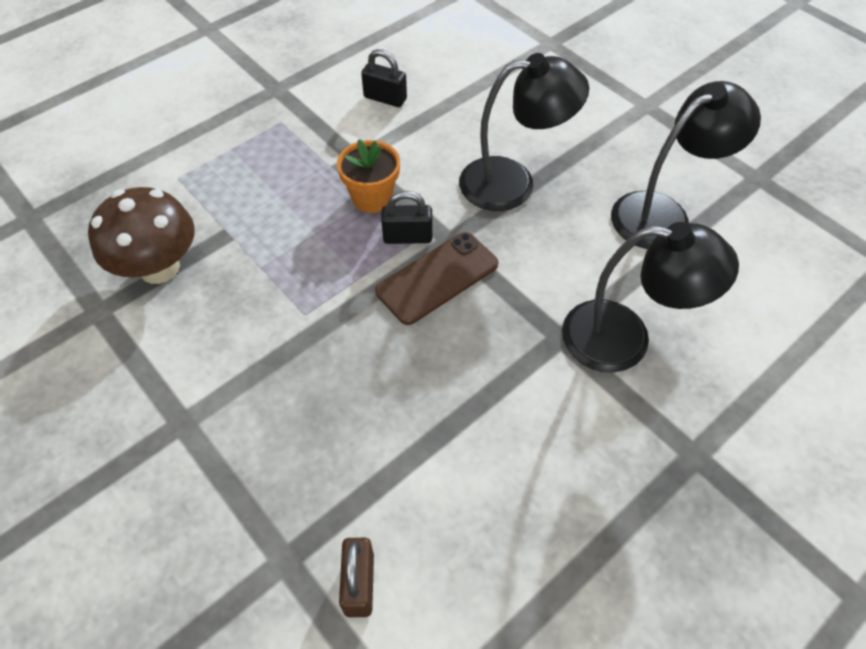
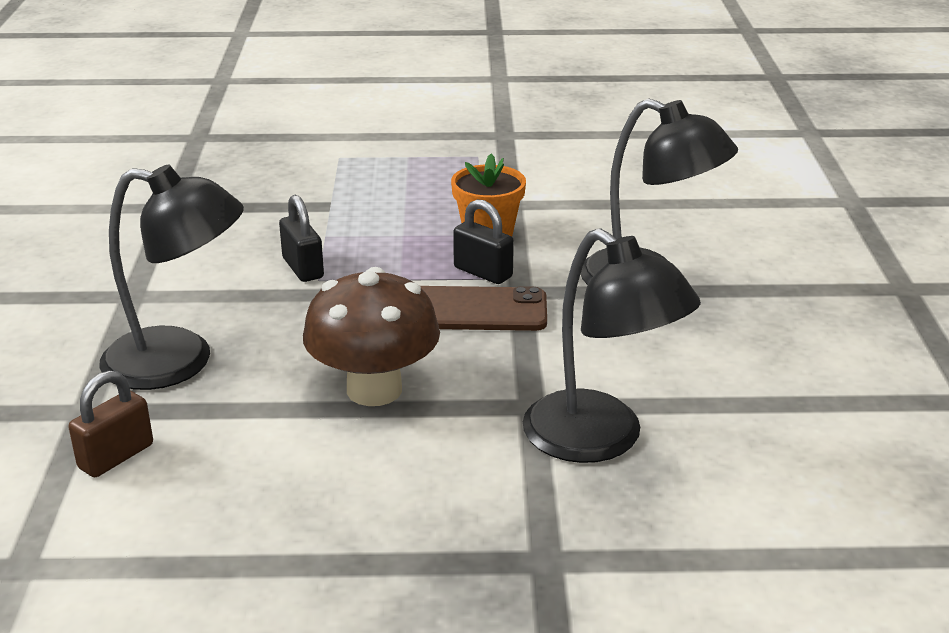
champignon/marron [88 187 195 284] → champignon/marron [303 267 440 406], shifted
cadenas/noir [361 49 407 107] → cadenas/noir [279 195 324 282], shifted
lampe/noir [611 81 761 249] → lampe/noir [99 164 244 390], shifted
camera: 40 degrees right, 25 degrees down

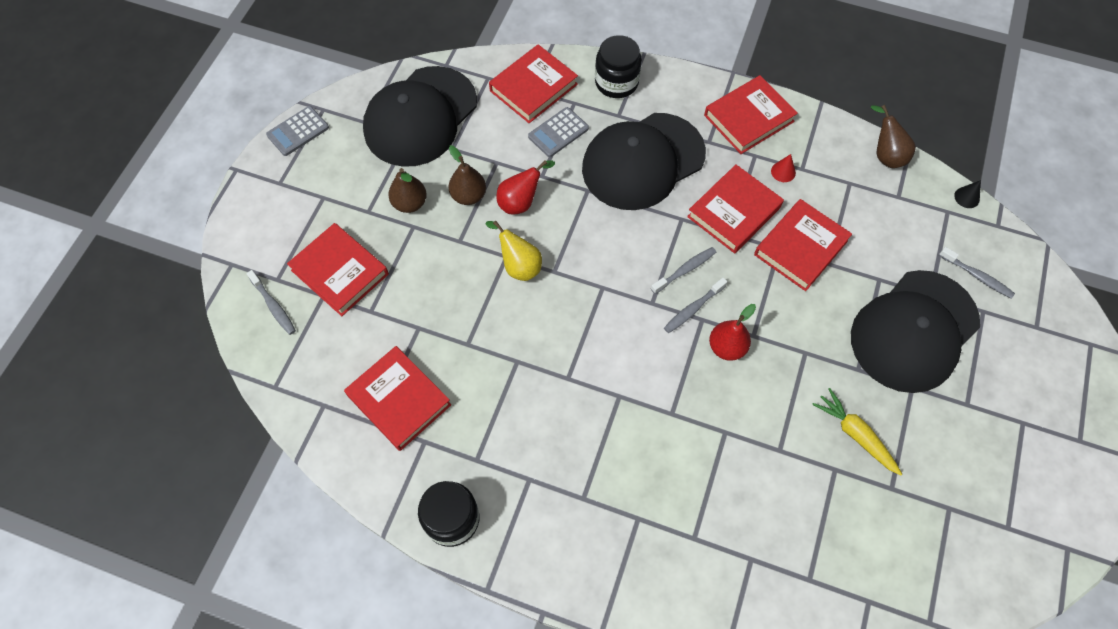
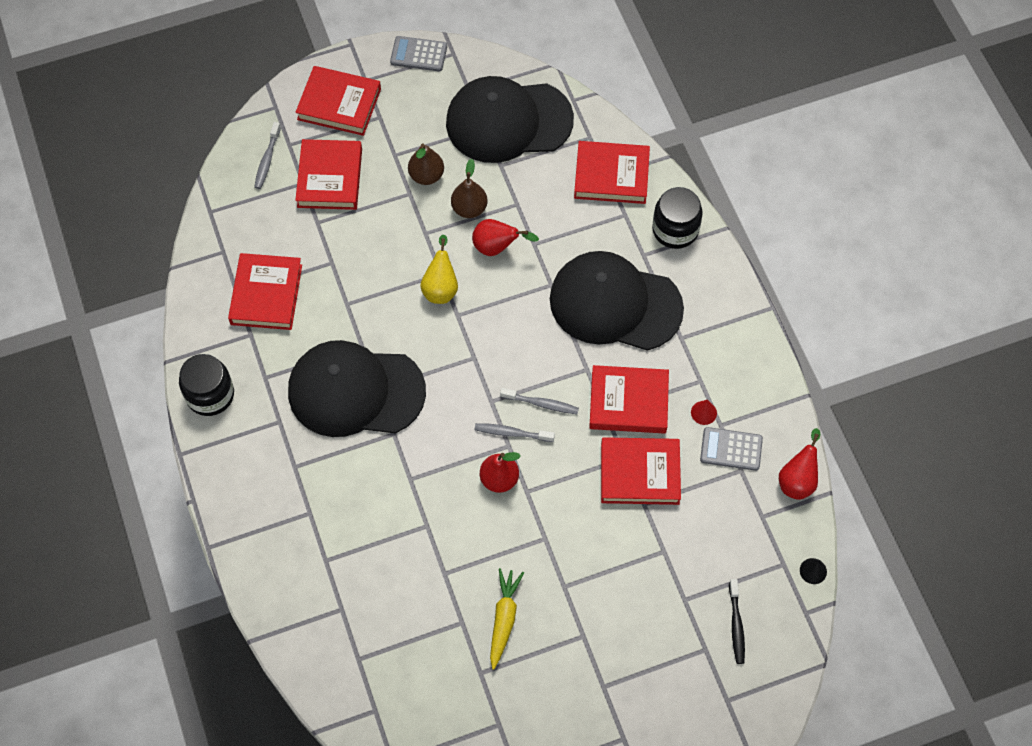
calculatrice/gris [528 107 589 157] → calculatrice/gris [700 427 763 471], shifted
livre/rouge [704 75 798 154] → livre/rouge [295 66 381 136], shifted
casquette/noir [851 270 980 393] → casquette/noir [288 340 426 437], shifted
poire/marron [871 105 916 168] → poire/rouge [779 428 821 500]
brosse à dents/gris [939 247 1015 298] → brosse à dents/noir [729 579 745 664]
camera: 50 degrees right, 0 degrees up

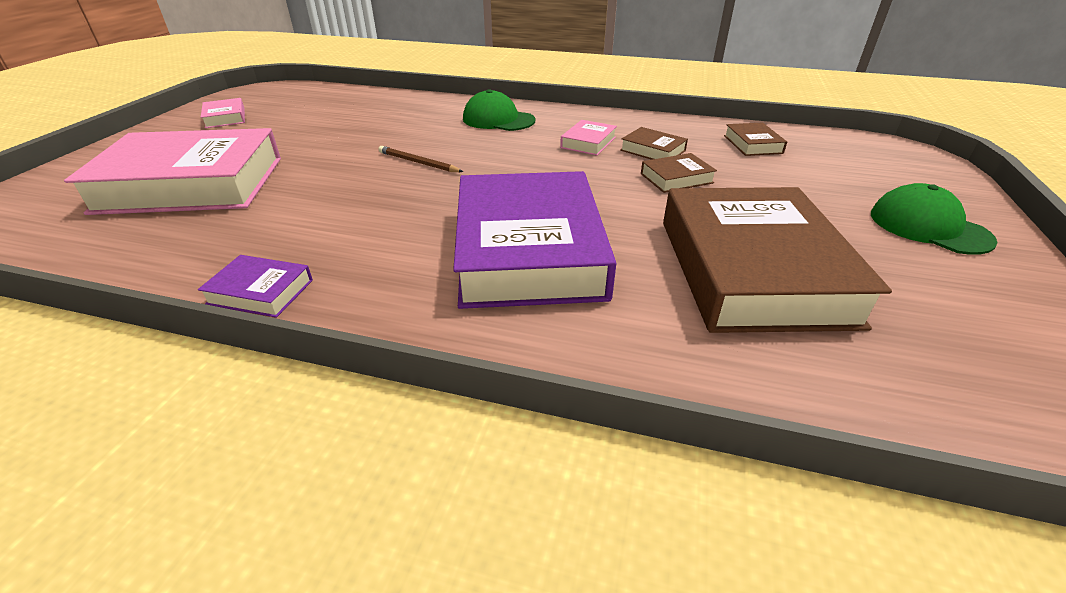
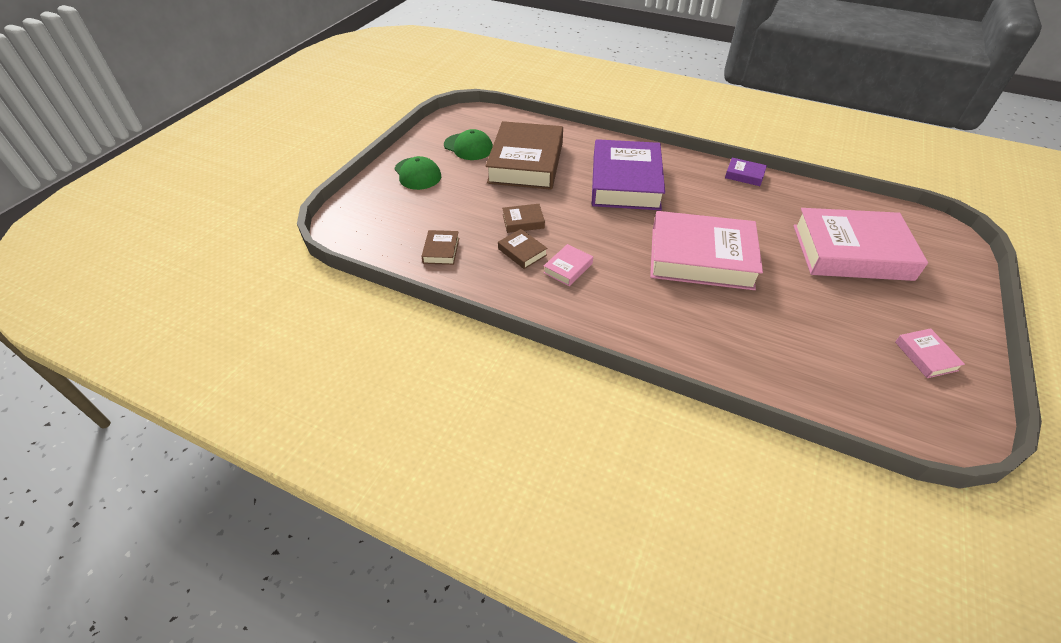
casquette/vert [463 89 535 131] → casquette/vert [444 129 493 160], shifted
crayon/marron [378 146 463 172] → livre/rose [650 211 763 290]
camera: 170 degrees left, 10 degrees up

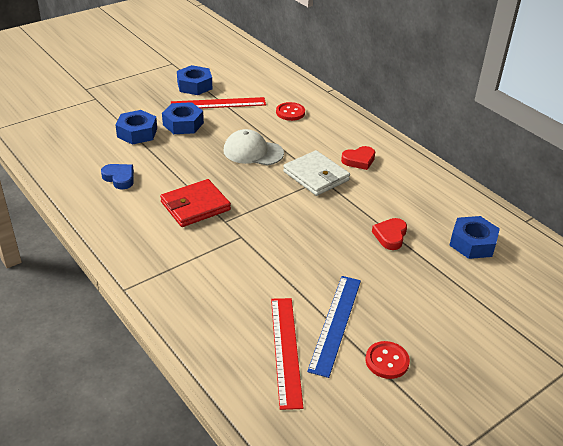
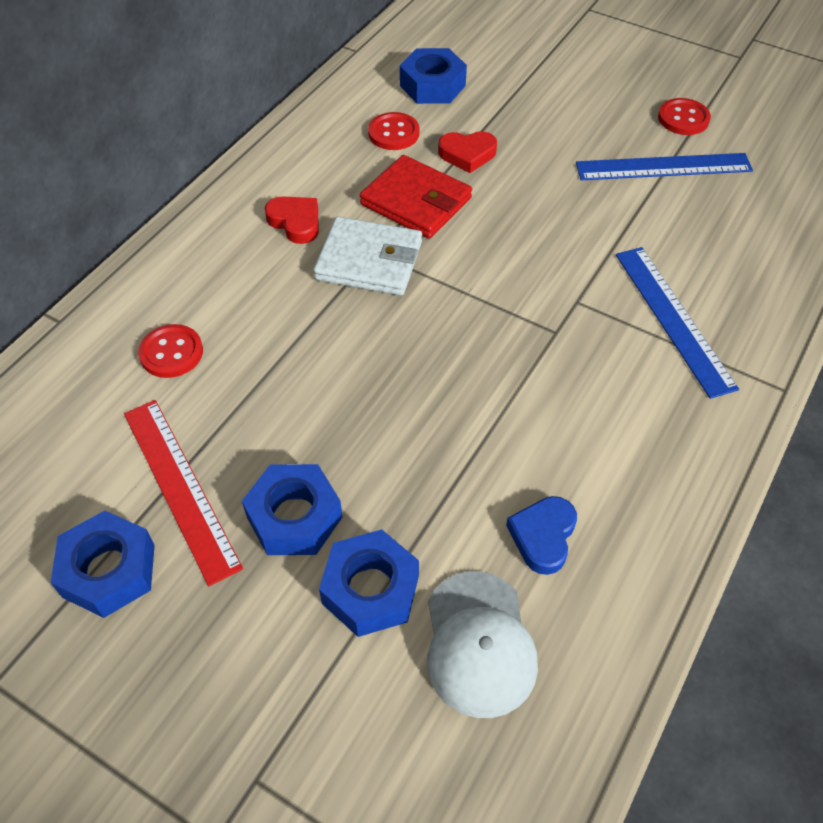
règle/rouge [271 298 303 410] → -
- → bouton/rouge [368 112 419 150]
- → règle/bleu [616 247 739 399]
portefeuille/rouge [160 179 231 227] → portefeuille/rouge [360 155 472 239], shifted
casquette/blanc [224 129 284 165] → casquette/blanc [427 571 538 718], shifted
portefeuille/blanc [283 150 350 196] → portefeuille/blanc [313 216 422 296], 75 degrees clockwise
camera: 110 degrees left, 15 degrees up

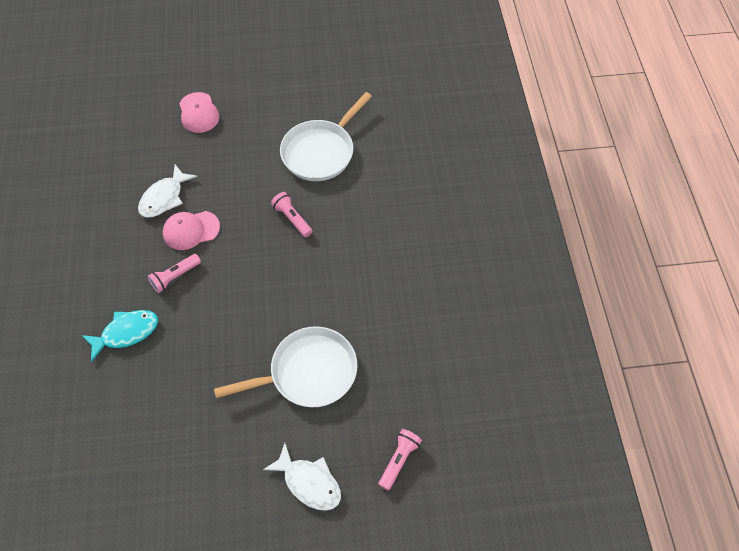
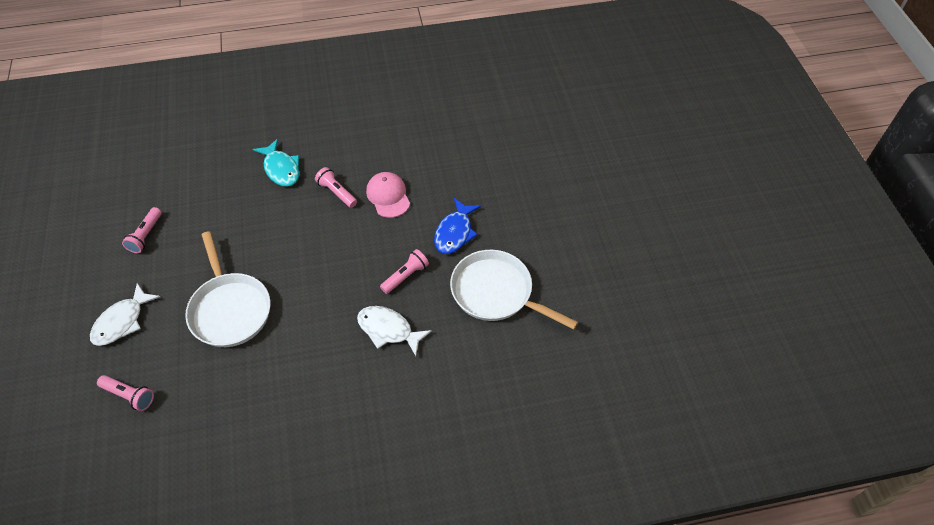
casquette/rose [179 92 220 133] → -
- → lampe de poche/rose [122 207 162 253]
- → poisson/bleu [434 198 481 254]
poisson/blanc [138 164 197 218] → poisson/blanc [357 306 432 356], shifted
camera: 85 degrees right, 5 degrees down

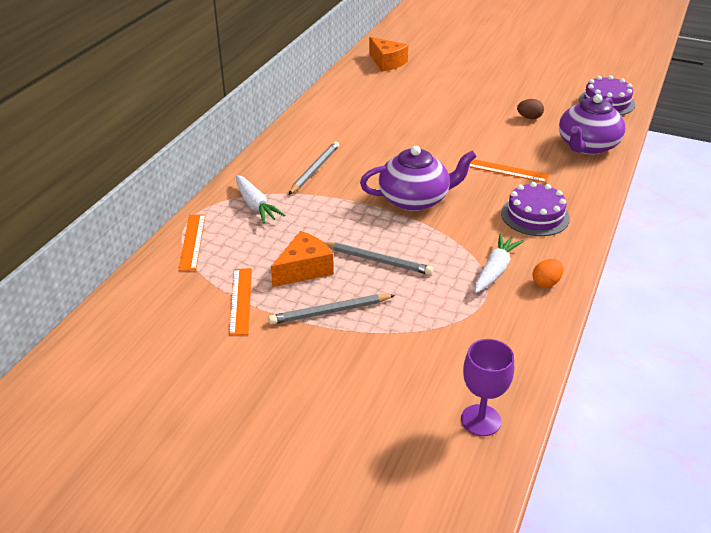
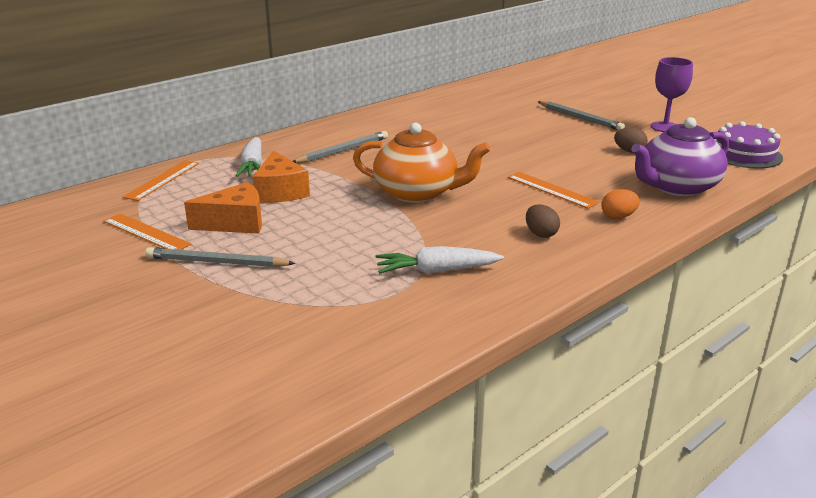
crayon/gris [324 242 434 275] → crayon/gris [537 101 625 130], shifted
fromage/orange [369 37 408 72] → fromage/orange [253 150 310 203], shifted
verre à pied/violet [461 339 514 436] → verre à pied/violet [651 57 693 132], shifted
œuf/orange [532 259 564 288] → œuf/orange [601 189 640 219], shifted
gâteau/violet [501 182 570 236] → œuf/marron [526 204 560 238]
théière/violet [360 146 477 211] → théière/orange [353 123 490 203]
règle/orange [229 268 252 336] → règle/orange [103 213 191 250], 75 degrees counterclockwise
carotte/blanc [474 233 524 293] → carotte/blanc [376 246 504 274], 150 degrees counterclockwise
camera: 25 degrees right, 10 degrees down

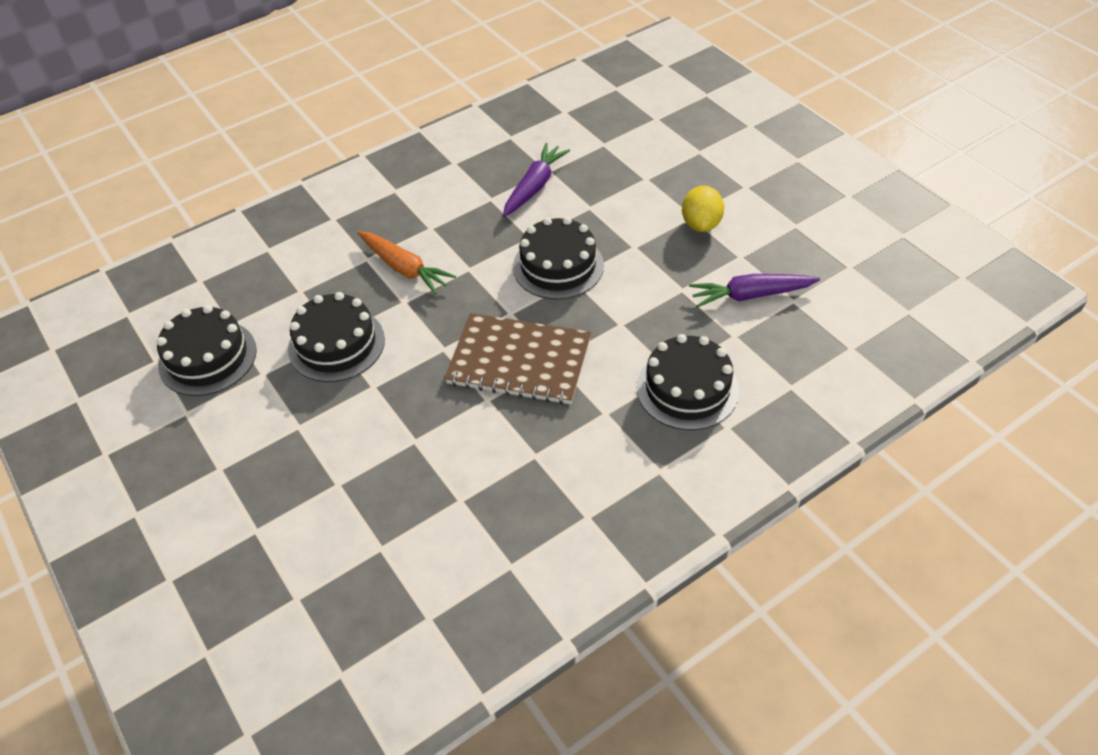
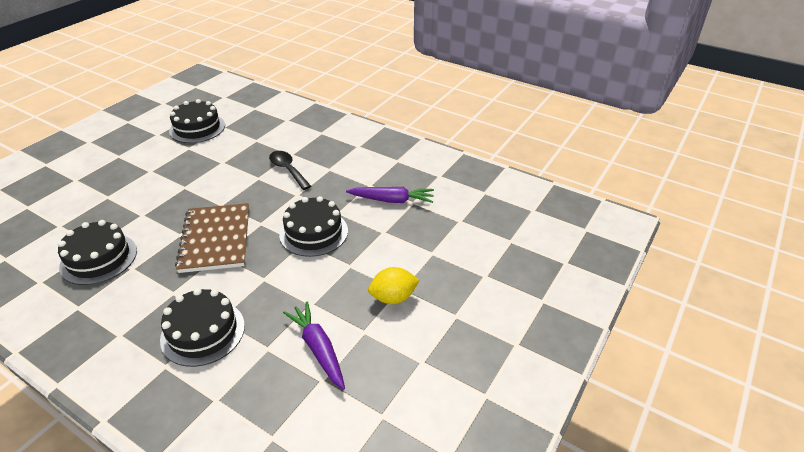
gâteau/noir [288 292 385 382] → gâteau/noir [58 220 137 285], shifted
carotte/orange [357 231 456 295] → cuillère/noir [269 151 311 190]
camera: 65 degrees right, 10 degrees down

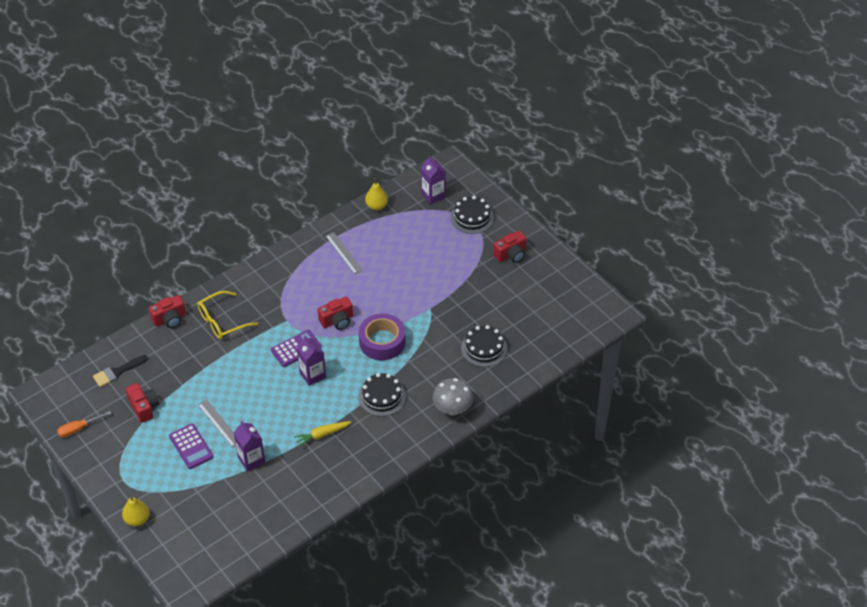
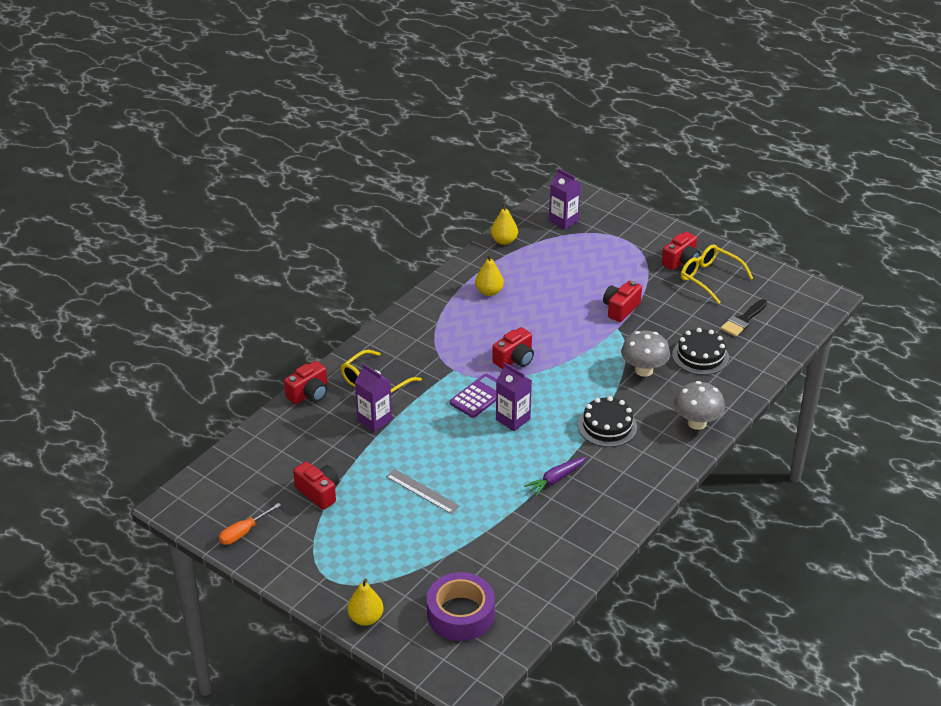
calculatrice/violet [169 424 213 469] → -
gâteau/noir [451 196 494 234] → -
- → appareil photo/rouge [603 281 642 322]
- → champignon/gris [621 330 670 377]
- → lunettes/jaune [681 245 753 304]
pinceau/noir [93 355 148 387] → pinceau/noir [721 299 767 337], shifted
brique de lait/violet [234 421 265 472] → brique de lait/violet [355 364 392 432], shifted
ruban adhésif/violet [359 314 405 360] → ruban adhésif/violet [427 572 495 641], shifted
règle/gris [326 232 363 274] → poire/jaune [475 254 504 296]
carotte/jaune [294 421 351 447] → carotte/violet [524 457 587 496]
camera: 15 degrees left, 10 degrees down

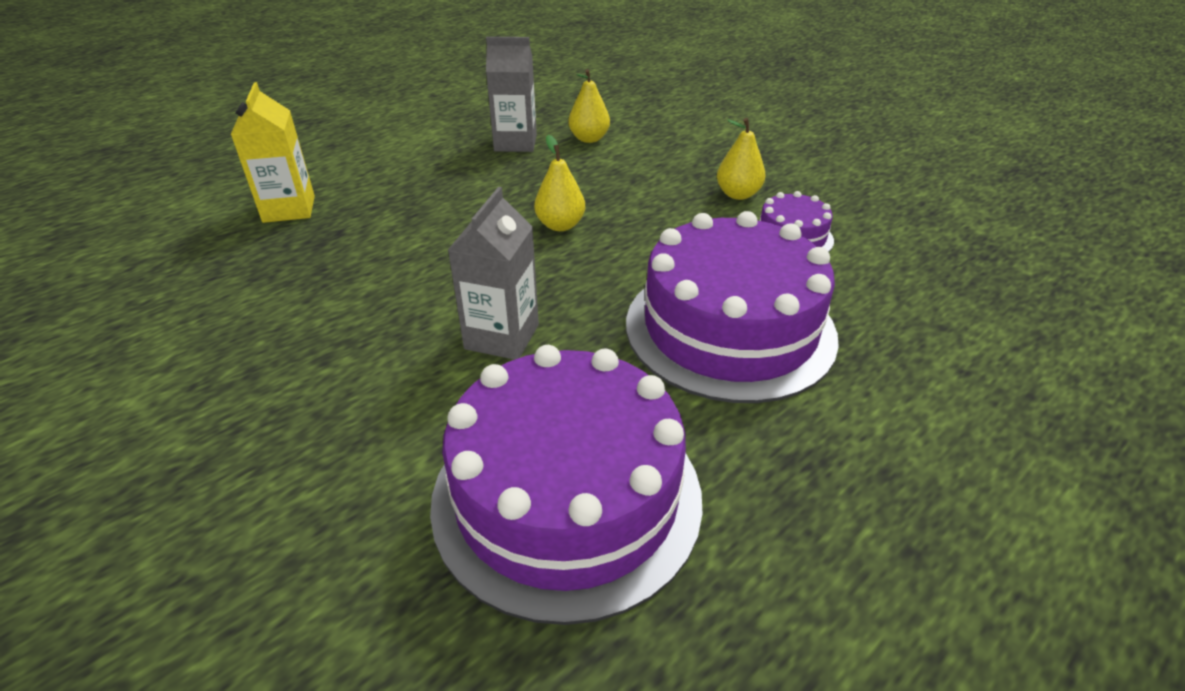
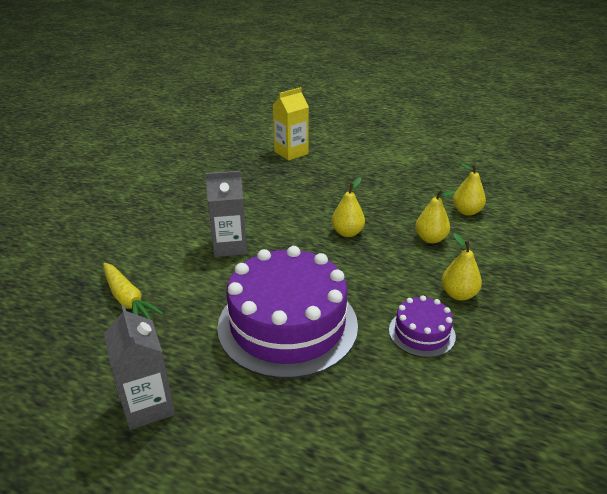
- → poire/jaune [415 190 456 243]
brique de lait/gris [486 37 537 152] → brique de lait/gris [104 305 175 430], shifted
gâteau/violet [430 345 703 625] → carotte/jaune [103 263 164 320]
camera: 65 degrees right, 5 degrees down

